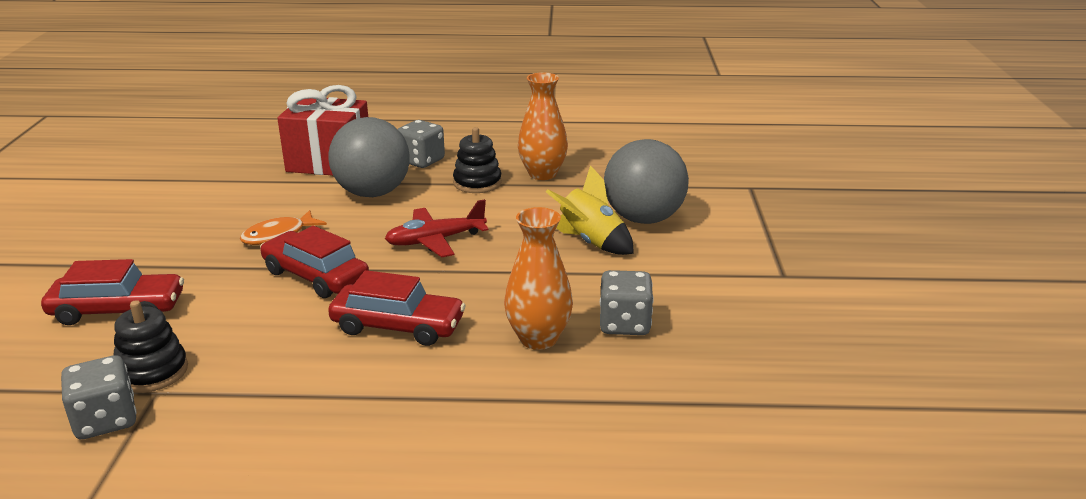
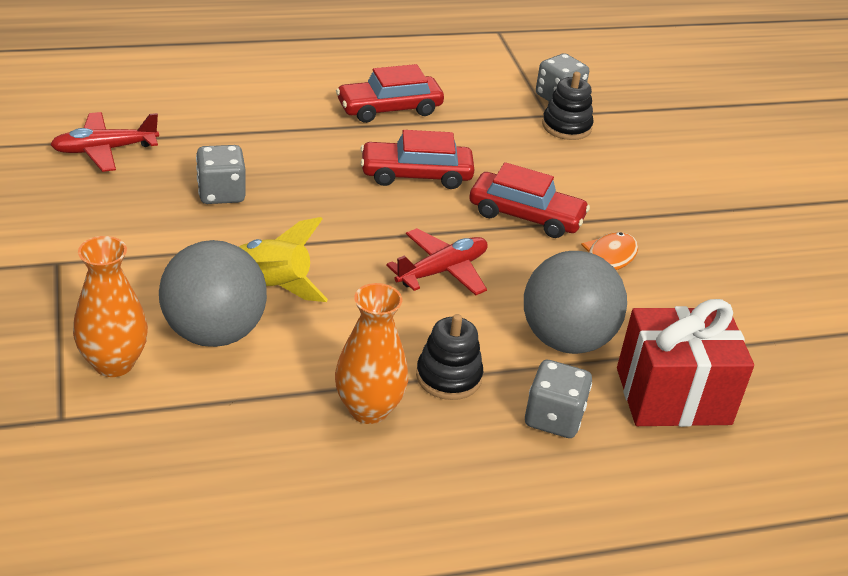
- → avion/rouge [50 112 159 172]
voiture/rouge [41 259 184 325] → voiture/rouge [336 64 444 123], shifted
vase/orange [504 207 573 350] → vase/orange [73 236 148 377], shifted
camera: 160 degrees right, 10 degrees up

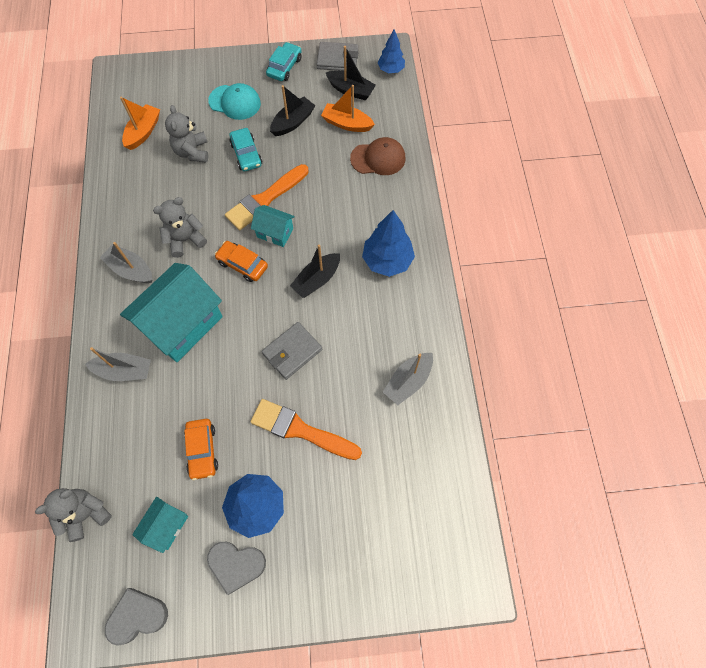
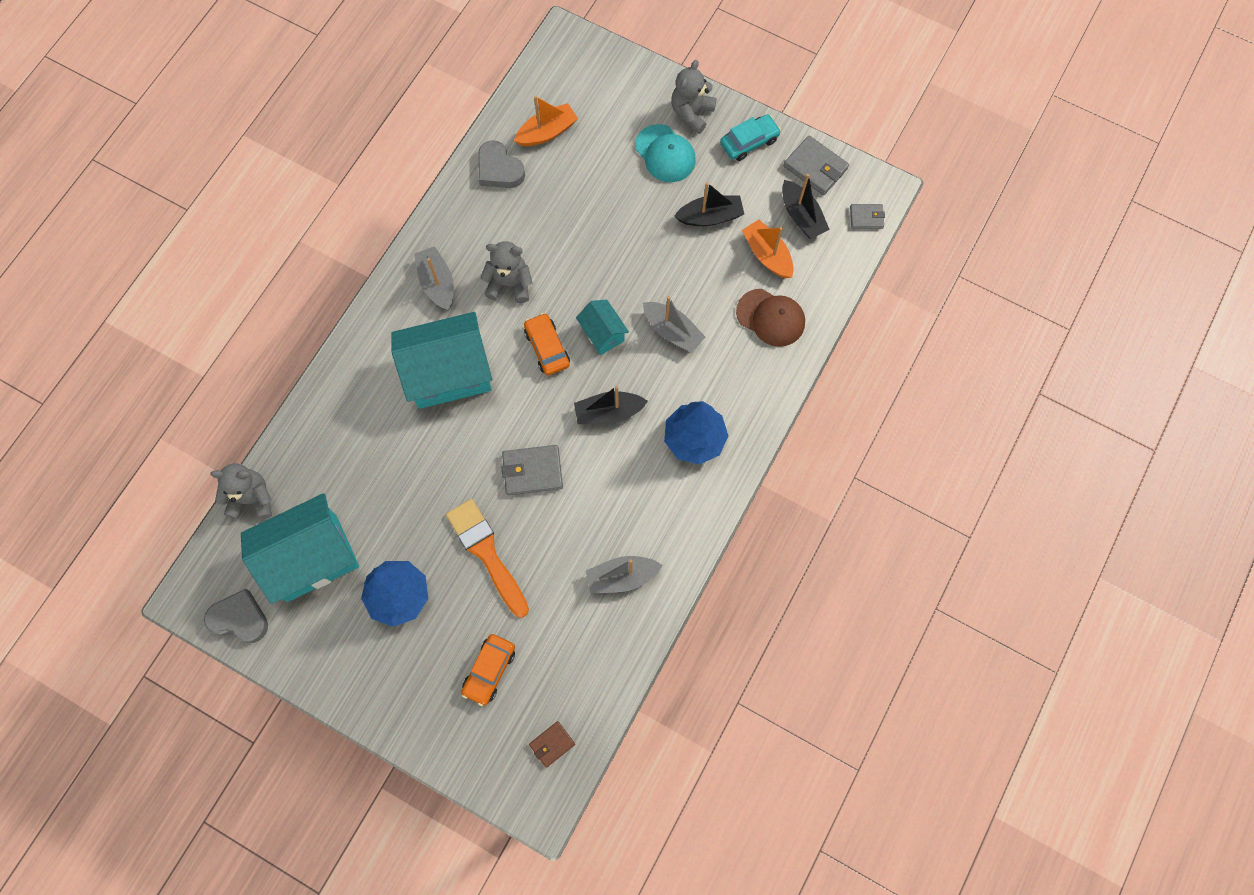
pinceau/orange [225 164 309 230] → -
voiture/turquoise [229 128 262 171] → -
- → portefeuille/marron [529 721 575 768]
bateau/gris [85 347 151 381] → bateau/gris [643 296 705 353], shifted
ours en peluche/gris [165 105 208 163] → ours en peluche/gris [671 60 717 134], shifted
voiture/orange [184 419 218 480] → voiture/orange [461 634 515 706], shifted
cœur/gris [207 542 266 595] → cœur/gris [478 140 525 188], shifted
arbre/bleu [377 29 405 73] → portefeuille/gris [850 204 885 229]
maison/turquoise [132 497 188 553] → maison/turquoise [241 493 359 604], x2.01
camera: 35 degrees right, 5 degrees up

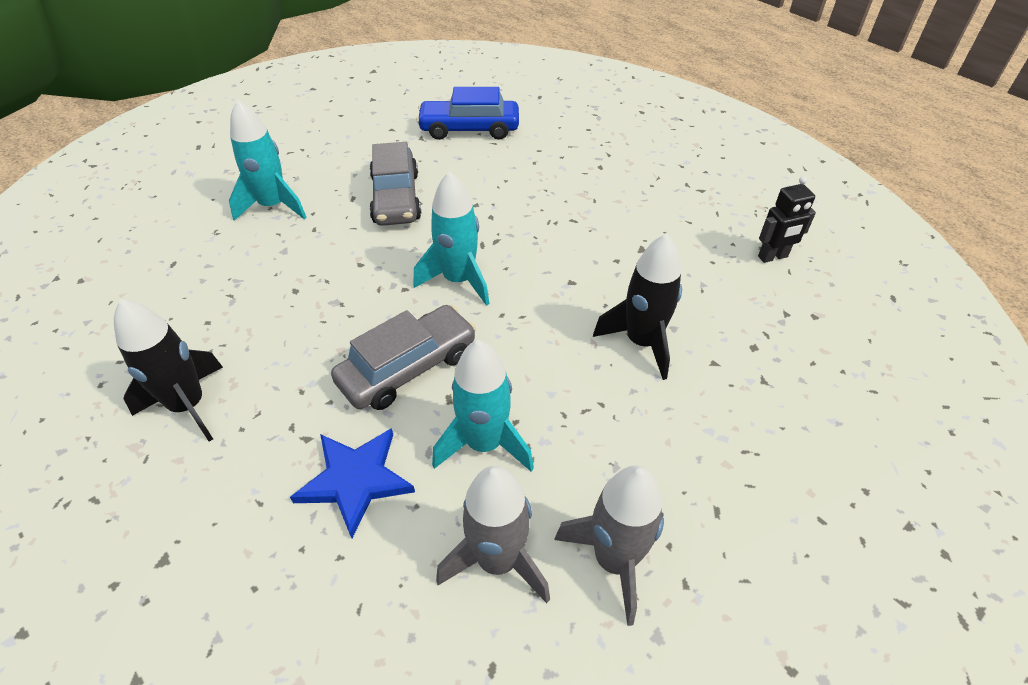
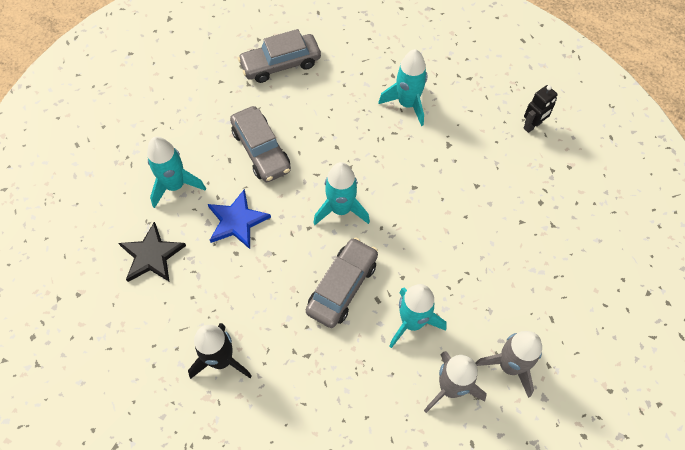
fusée/noir [593 234 682 380] → -
- → étoile/noir [119 222 186 282]
- → fusée/turquoise [378 49 427 126]
étoile/bleu [290 428 415 538] → étoile/bleu [208 189 271 249], shifted
voiture/bleu [416 87 519 140] → voiture/gris [238 29 321 83]
camera: 20 degrees left, 15 degrees up

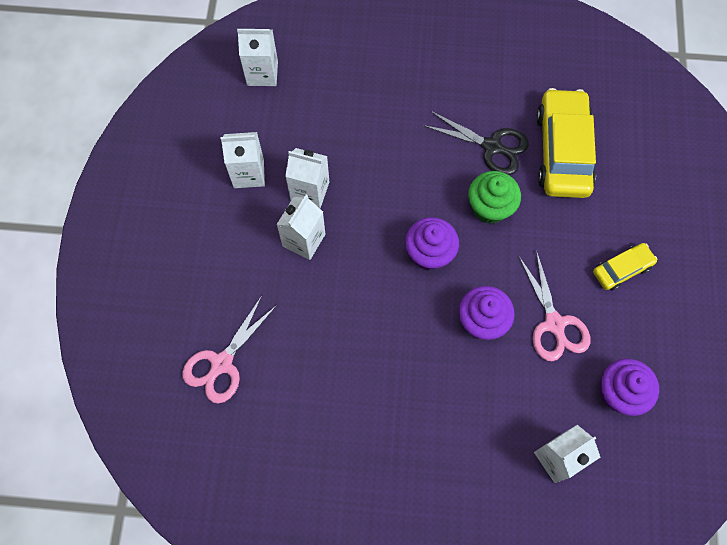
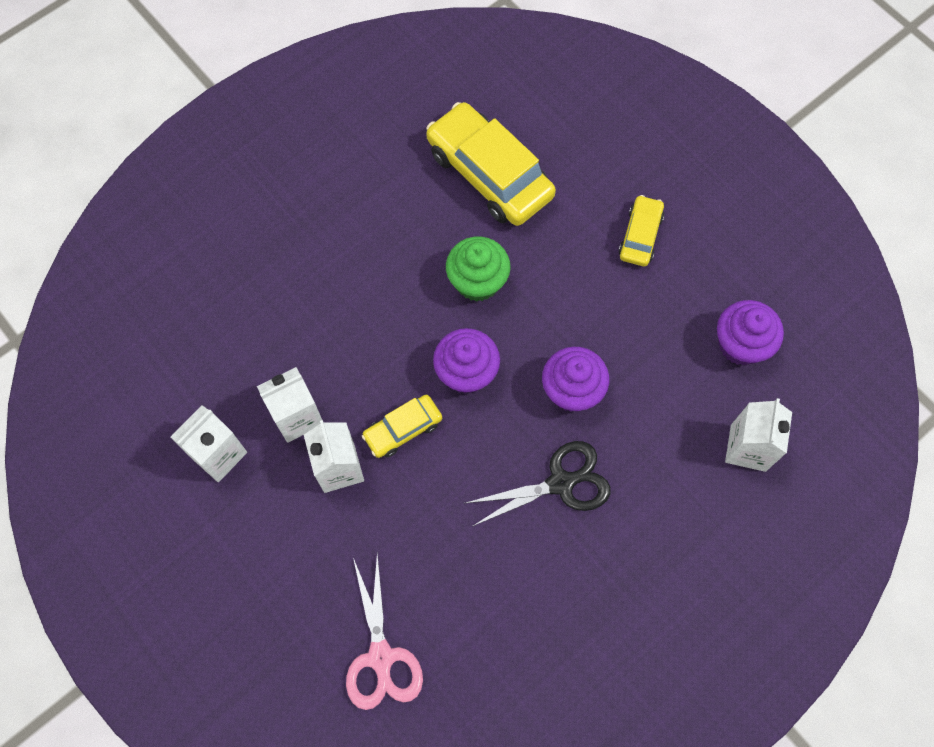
brique de lait/blanc [237 29 278 86] → -
ciseaux/rose [518 250 590 361] → -
- → voiture/jaune [362 395 442 458]
ciseaux/noir [422 111 529 175] → ciseaux/noir [466 441 611 526], shifted
camera: 45 degrees left, 0 degrees up

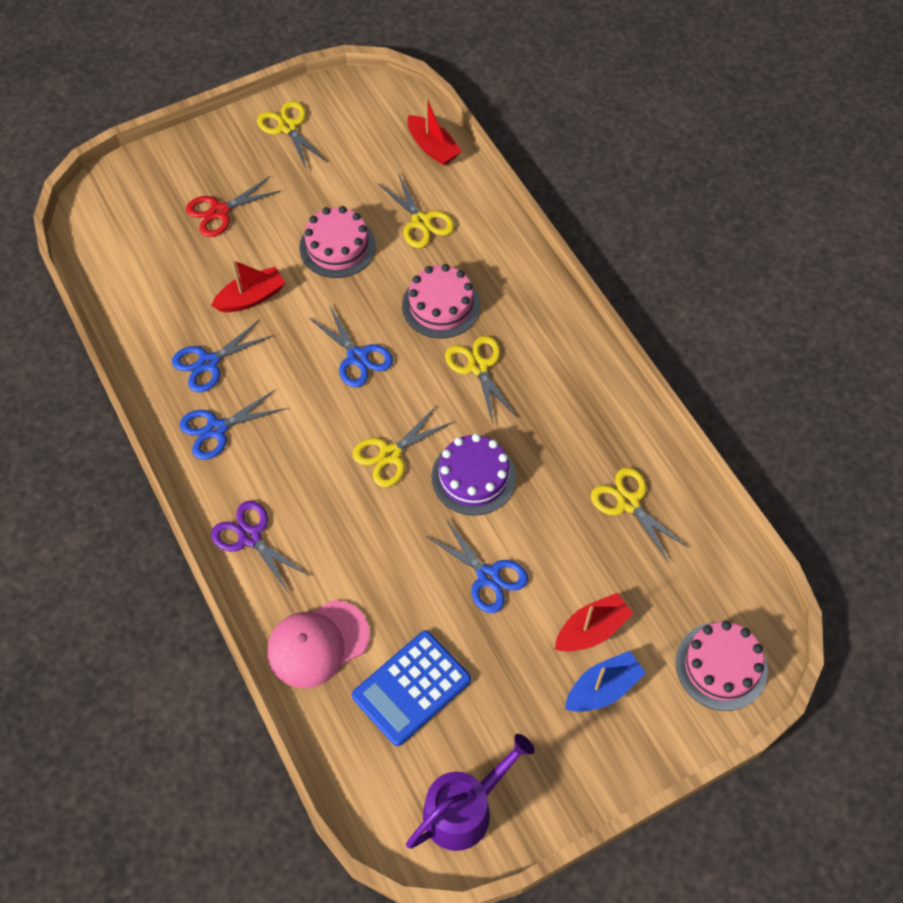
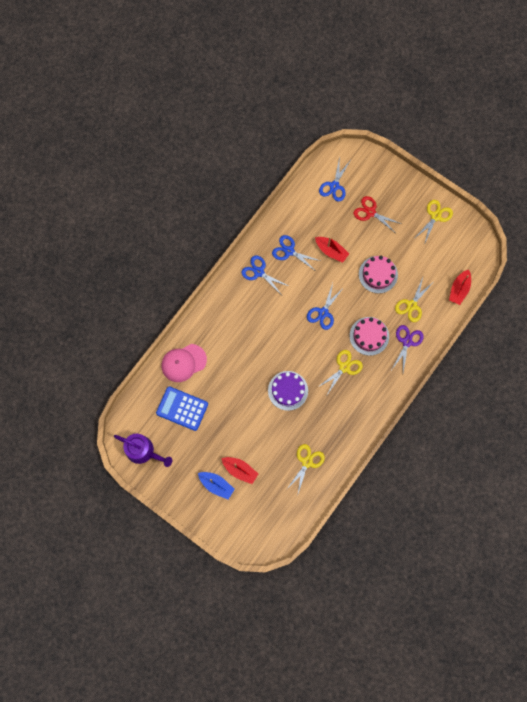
ciseaux/jaune [352 405 453 487] → -
gâteau/rose [676 621 768 711] → -
ciseaux/violet [211 501 310 594] → ciseaux/violet [392 325 424 372], shifted
ciseaux/bleu [426 519 528 613] → ciseaux/bleu [319 157 350 202], shifted
casquette/rose [267 600 370 688] → casquette/rose [162 344 207 382], 60 degrees counterclockwise
camera: 65 degrees right, 15 degrees up

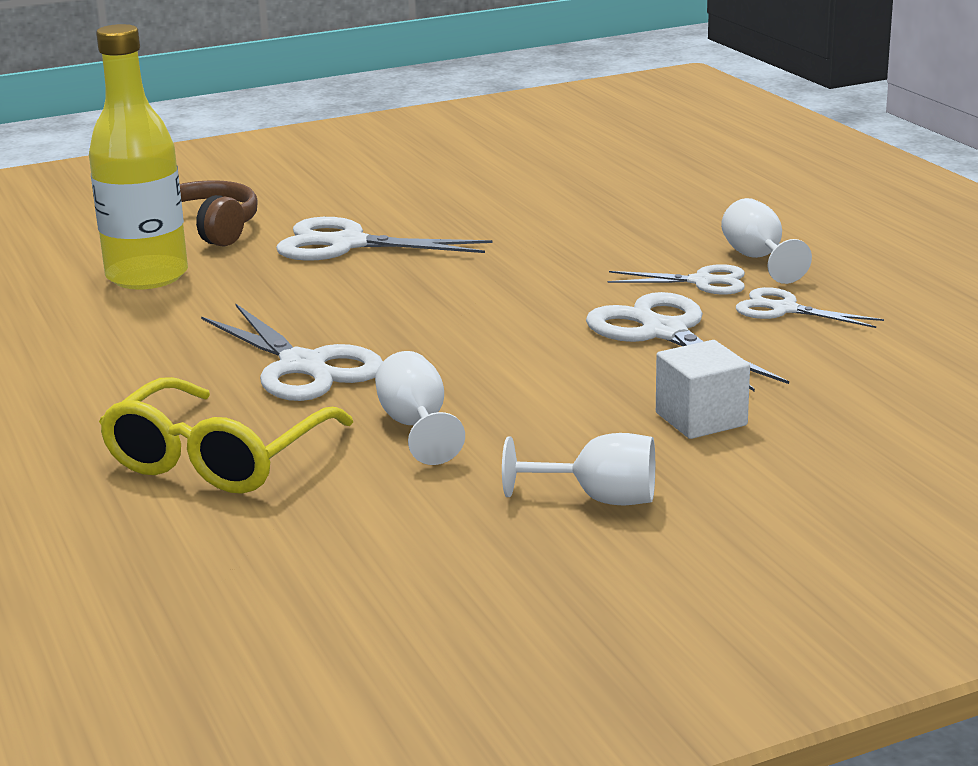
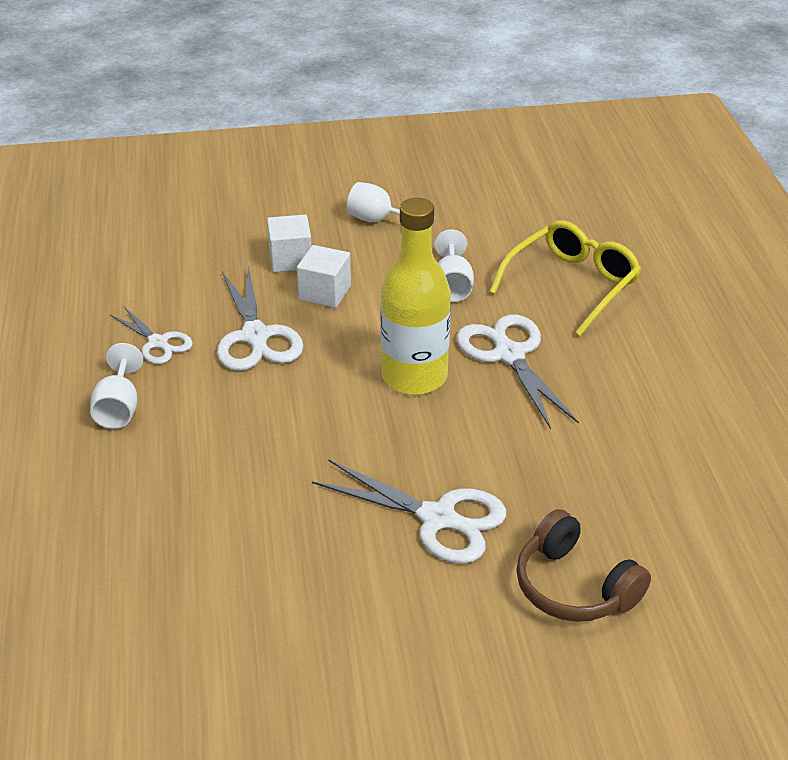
ciseaux/blanc [607 264 745 294] → -
- → cube/blanc [297 245 351 308]
bouteille/jaune [89 24 188 289] → bouteille/jaune [380 198 451 395], shifted
camera: 165 degrees left, 15 degrees up

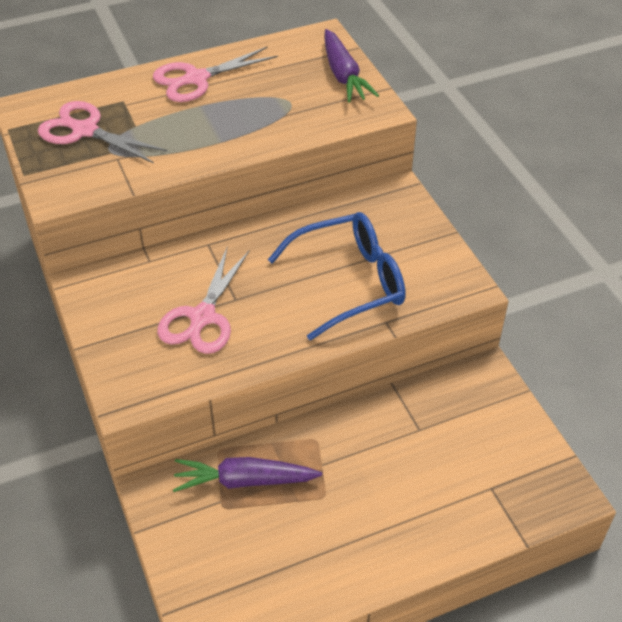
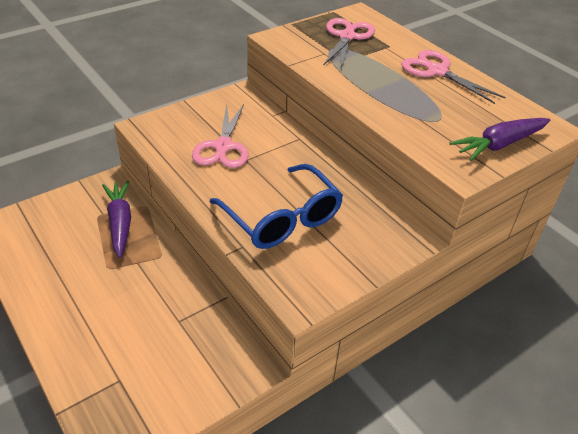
ciseaux/rose [157 248 249 354] → ciseaux/rose [192 104 248 168], 90 degrees counterclockwise
camera: 75 degrees right, 5 degrees down

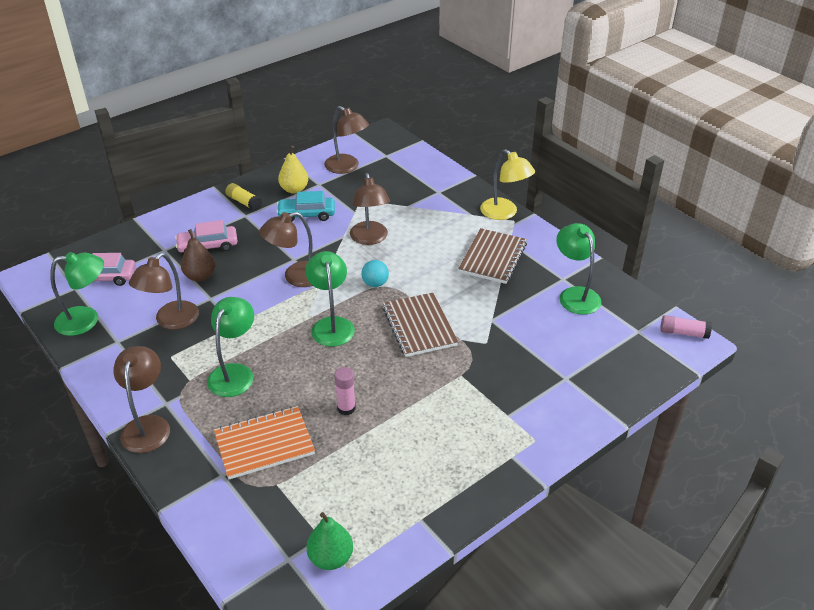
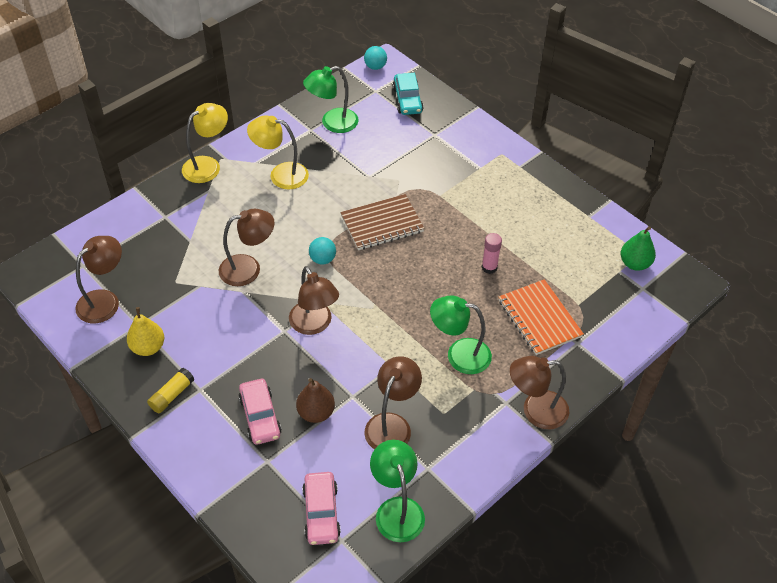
lampe/vert [305 251 355 347] → -
voiture/turquoise [276 191 335 222] → voiture/turquoise [393 73 423 115], shifted
carnet/marron [458 228 527 284] → lampe/jaune [247 115 309 189]
bâton de colle/rose [660 315 712 339] → balle/turquoise [364 46 387 70]
lampe/marron [129 253 199 330] → lampe/marron [364 356 422 449], 90 degrees counterclockwise
camera: 95 degrees left, 10 degrees up

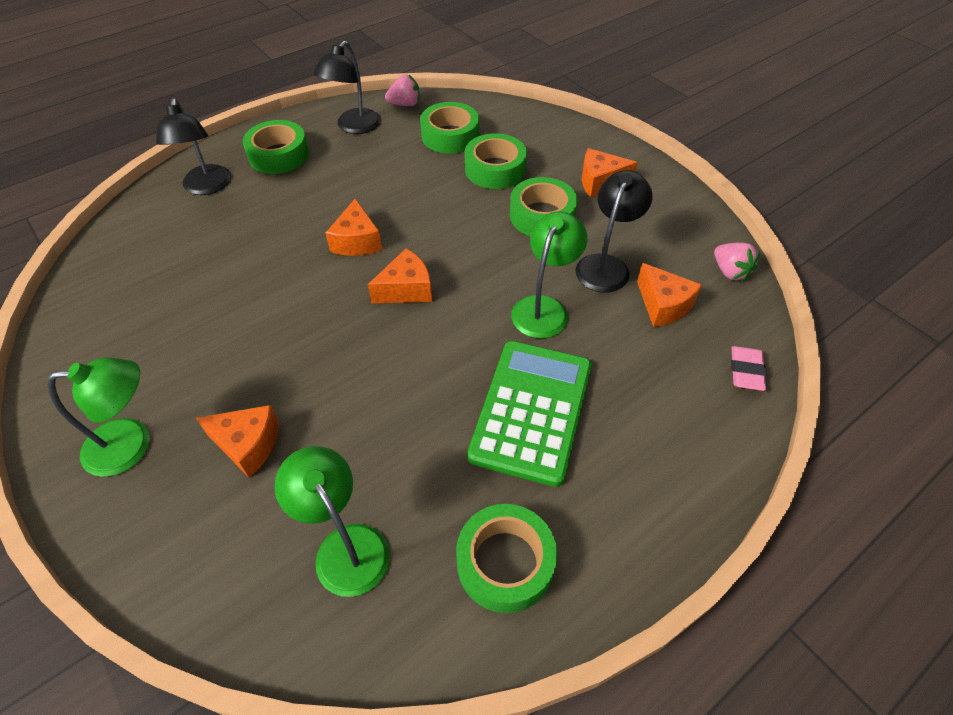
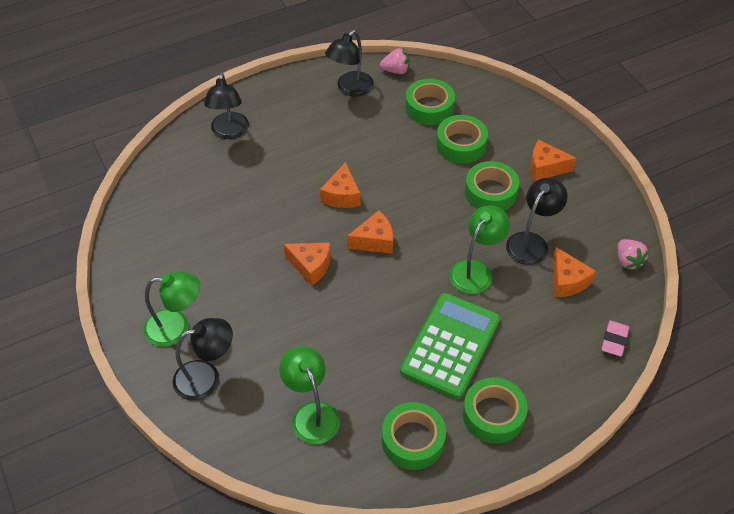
- → lampe/noir [173 318 233 401]
fromage/orange [196 405 279 478] → fromage/orange [284 243 331 286], shifted
ruban adhésif/vert [243 120 309 174] → ruban adhésif/vert [463 377 528 444], shifted
camera: 10 degrees right, 0 degrees up

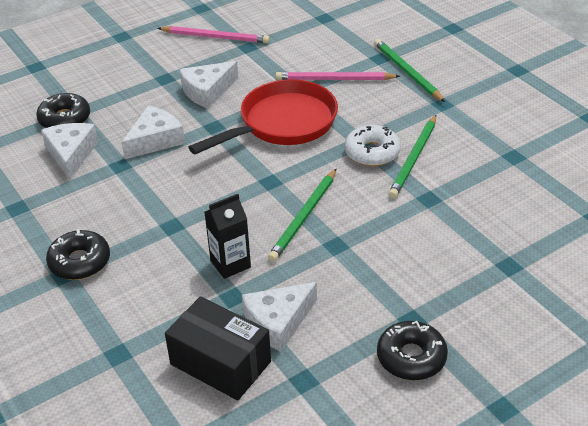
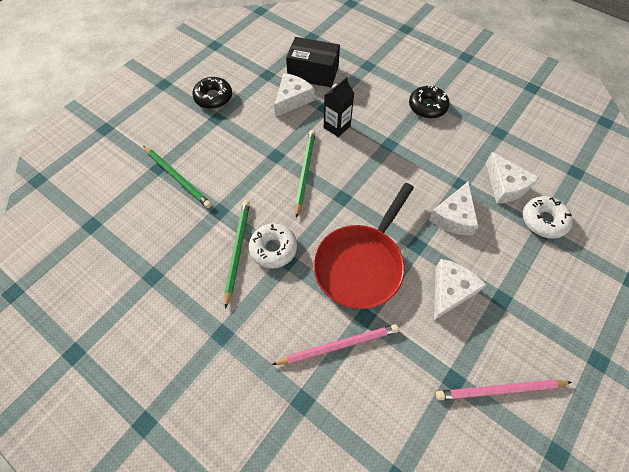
crayon/vert [374 39 445 102] → crayon/vert [143 146 212 208], shifted
beignet/noir [36 93 90 128] → beignet/blanc [523 196 573 239]
camera: 160 degrees right, 20 degrees up

